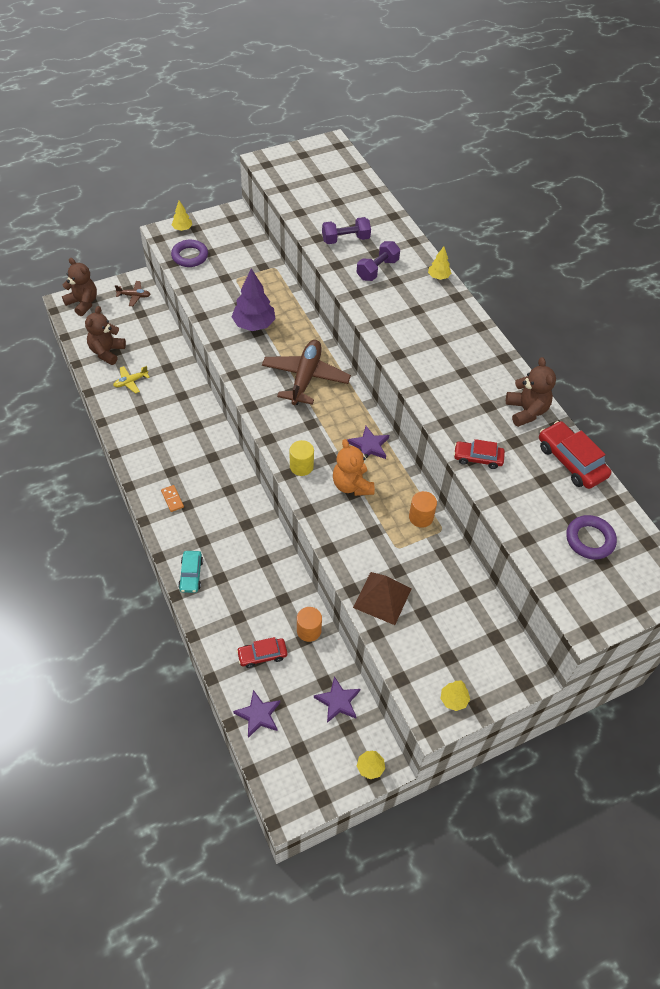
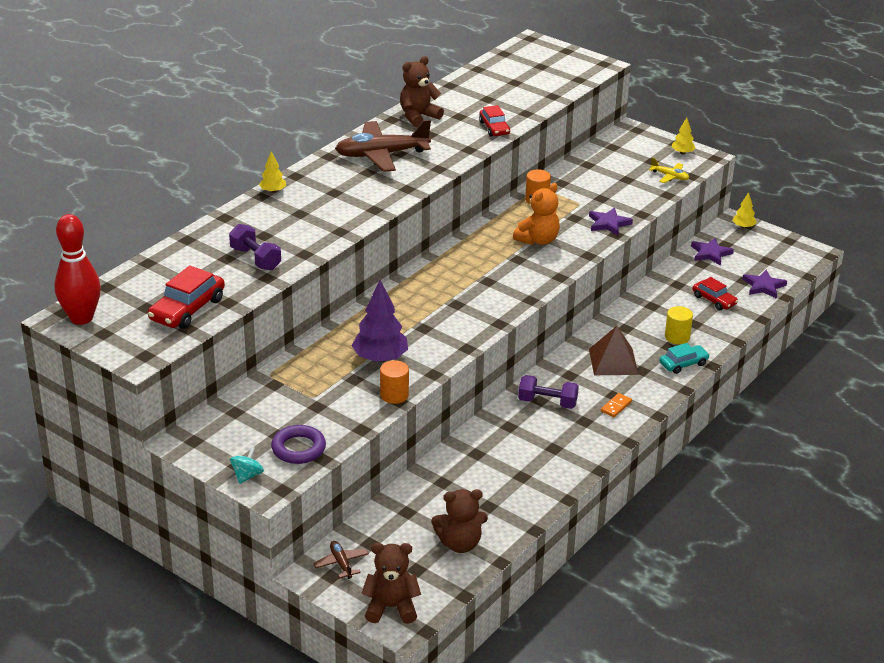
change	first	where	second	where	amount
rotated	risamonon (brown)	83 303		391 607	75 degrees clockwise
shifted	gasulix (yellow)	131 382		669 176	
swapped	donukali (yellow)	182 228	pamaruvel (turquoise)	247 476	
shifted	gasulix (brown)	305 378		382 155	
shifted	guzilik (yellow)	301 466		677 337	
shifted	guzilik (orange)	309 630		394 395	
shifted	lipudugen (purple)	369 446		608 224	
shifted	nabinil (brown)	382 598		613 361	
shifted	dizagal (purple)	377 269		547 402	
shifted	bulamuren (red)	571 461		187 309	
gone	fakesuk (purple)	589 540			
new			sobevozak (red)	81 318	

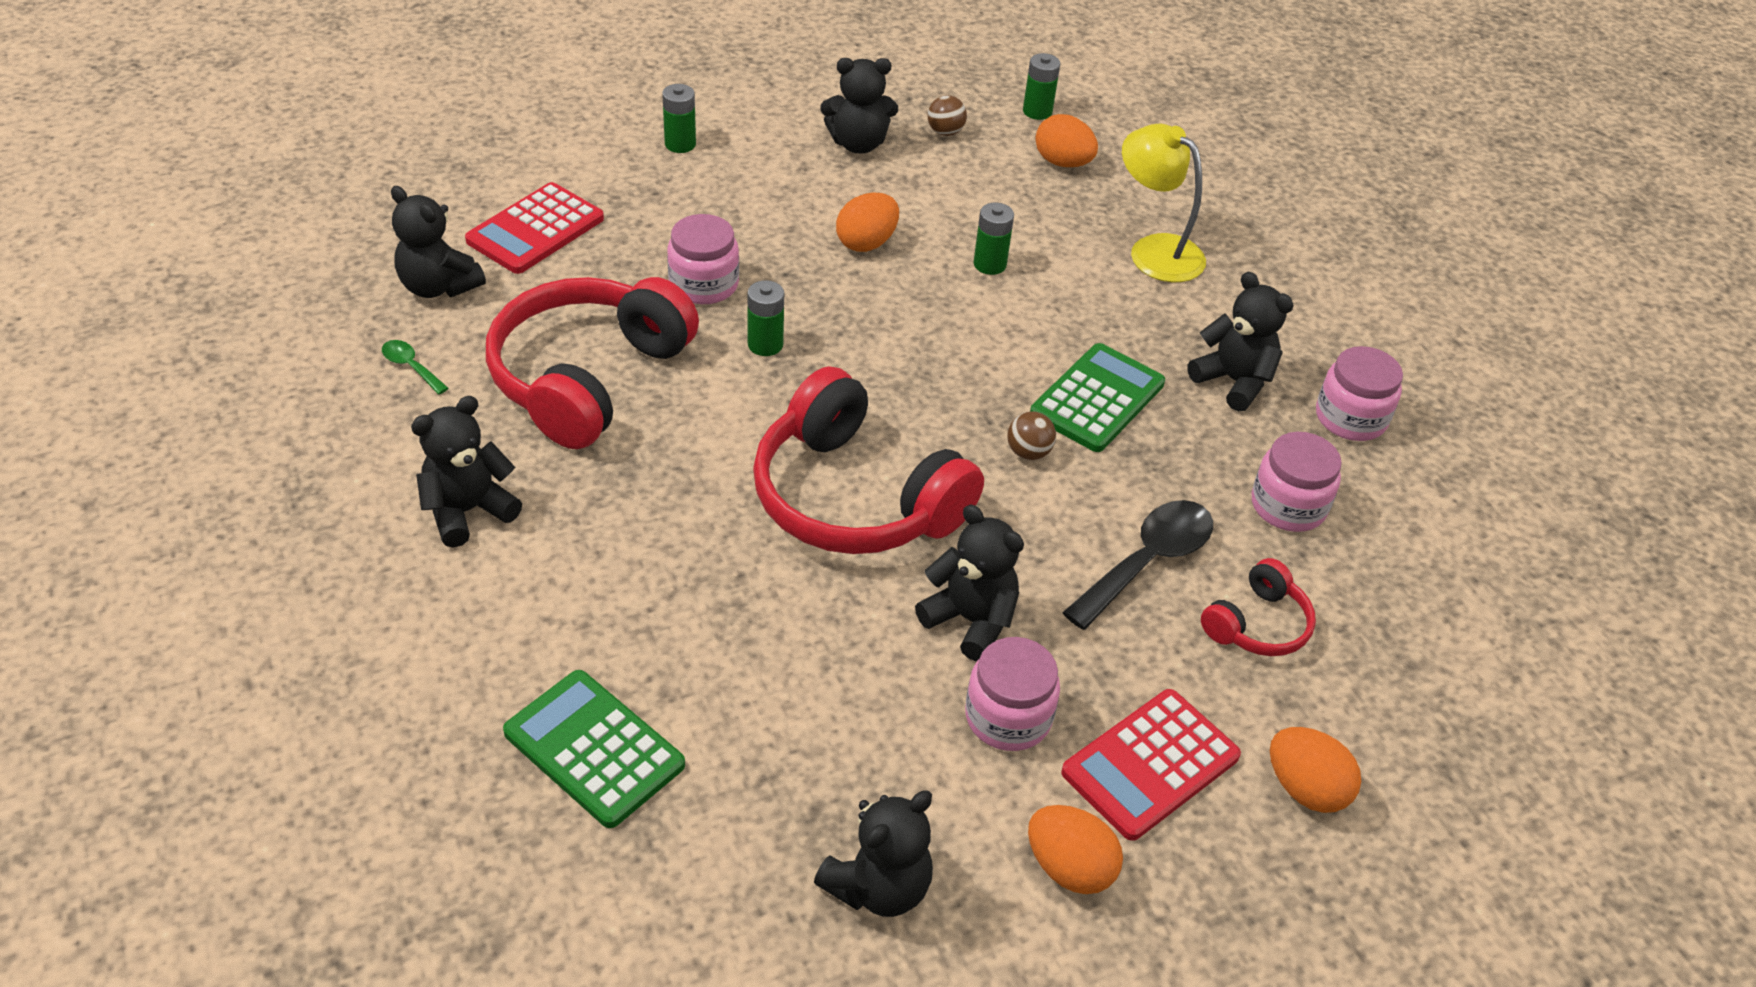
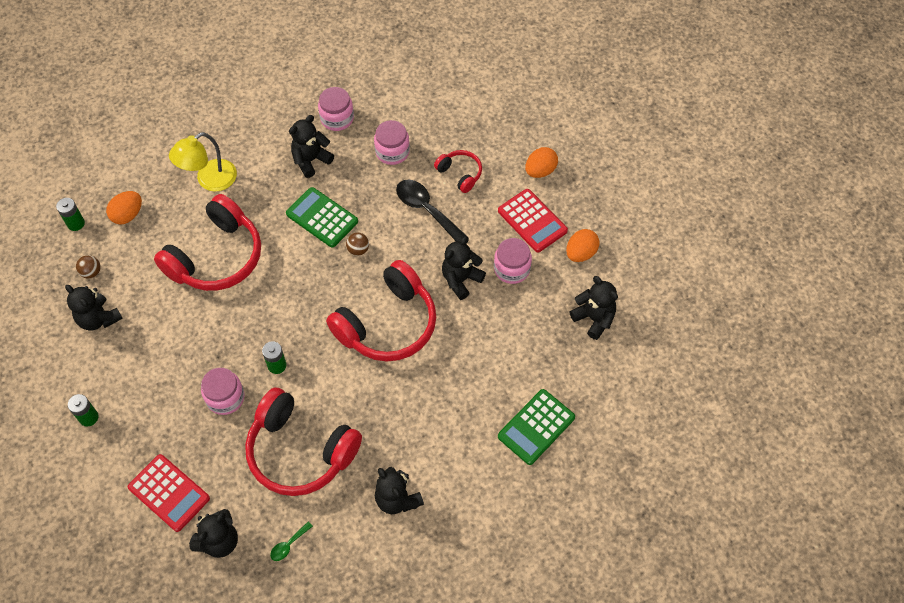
change	first	where	second	where	amount
rotated	risamonon (black)	858 144		98 318	135 degrees clockwise
gone	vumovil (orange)	866 243			
swapped	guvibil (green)	989 264	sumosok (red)	216 257	

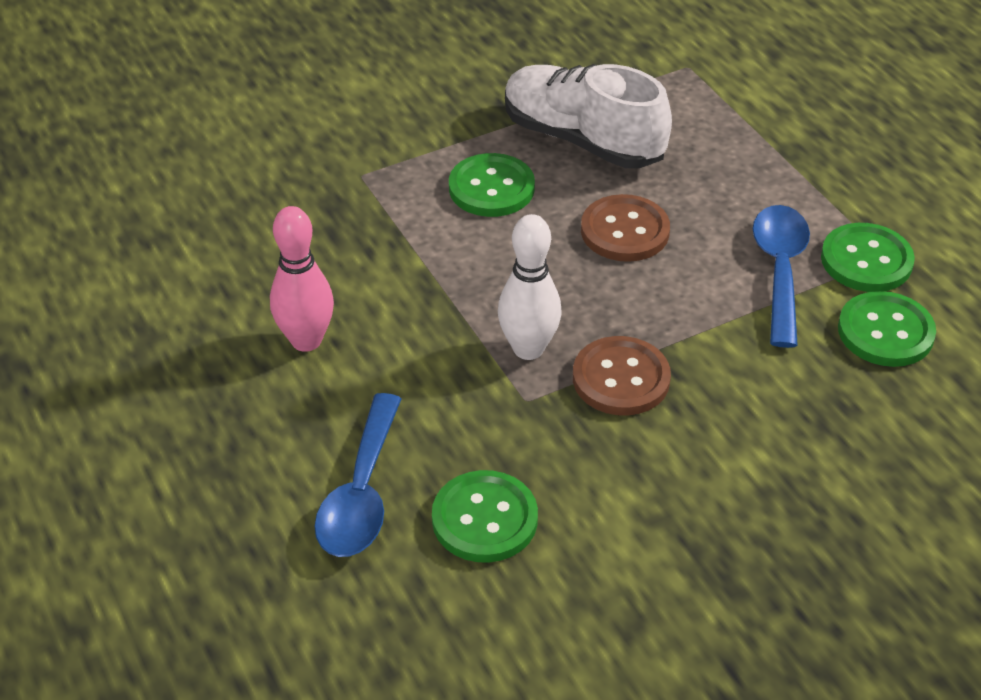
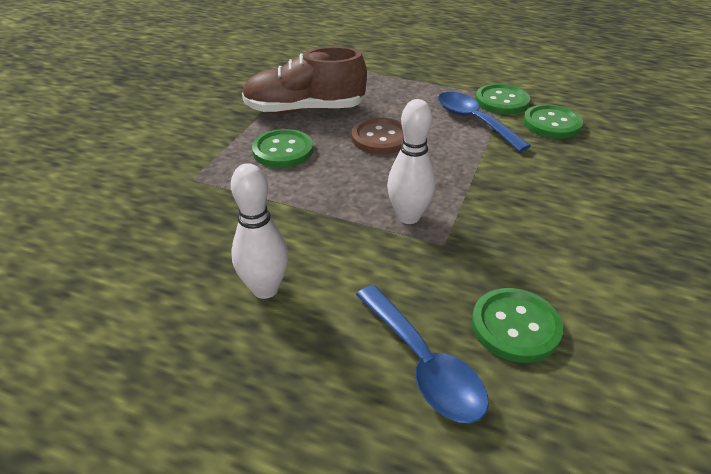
change	first	where	second	where	amount
repainted	sobevozak (pink)	306 340	sobevozak (white)	265 289	
repainted	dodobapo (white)	582 140	dodobapo (brown)	304 110	
gone	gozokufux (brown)	621 379			

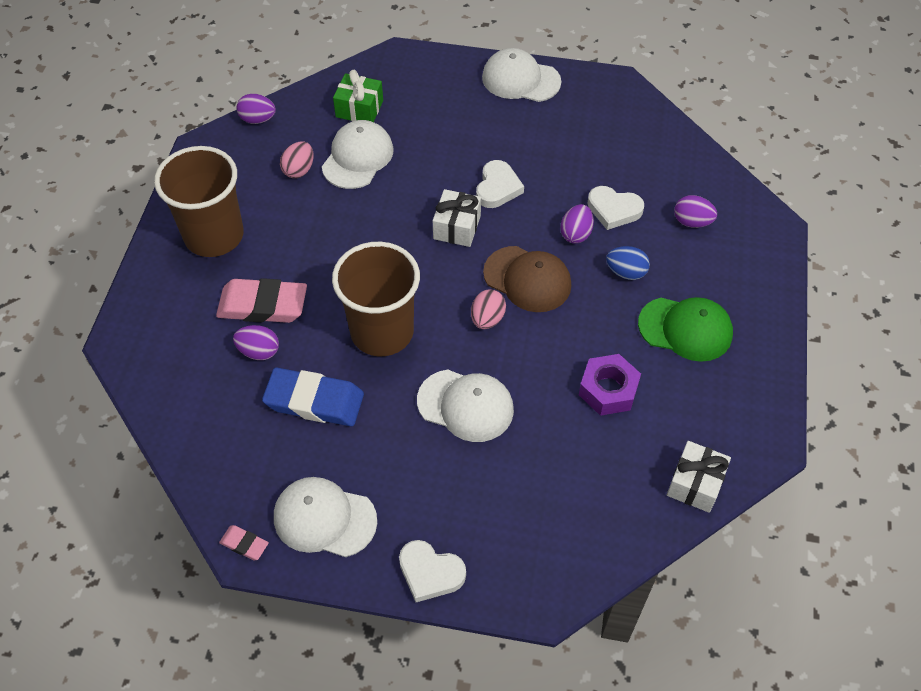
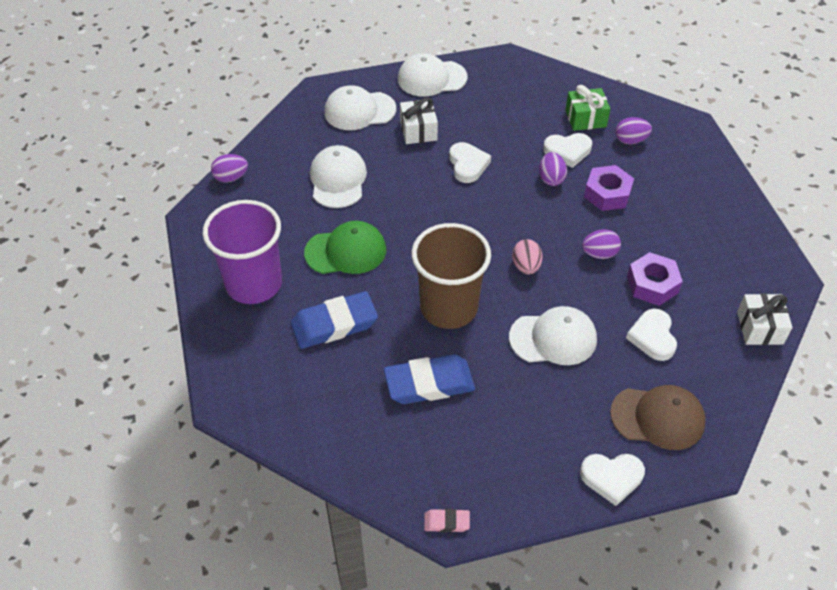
change	first	where	second	where	amount
repainted	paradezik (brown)	214 235	paradezik (purple)	254 284	
repainted	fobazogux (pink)	263 305	fobazogux (blue)	334 324	
shifted	vumovil (purple)	259 351		599 254	
shifted	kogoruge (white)	324 518		359 111	
gone	vumovil (pink)	299 170			
shifted	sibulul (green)	359 109		585 118	
shifted	sibulul (white)	457 227		418 130	
shifted	kogoruge (brown)	527 279		657 418	
swapped	vumovil (blue)	626 272	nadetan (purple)	607 194	
shifted	kogoruge (green)	685 329		346 251	
new			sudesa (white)	652 337	

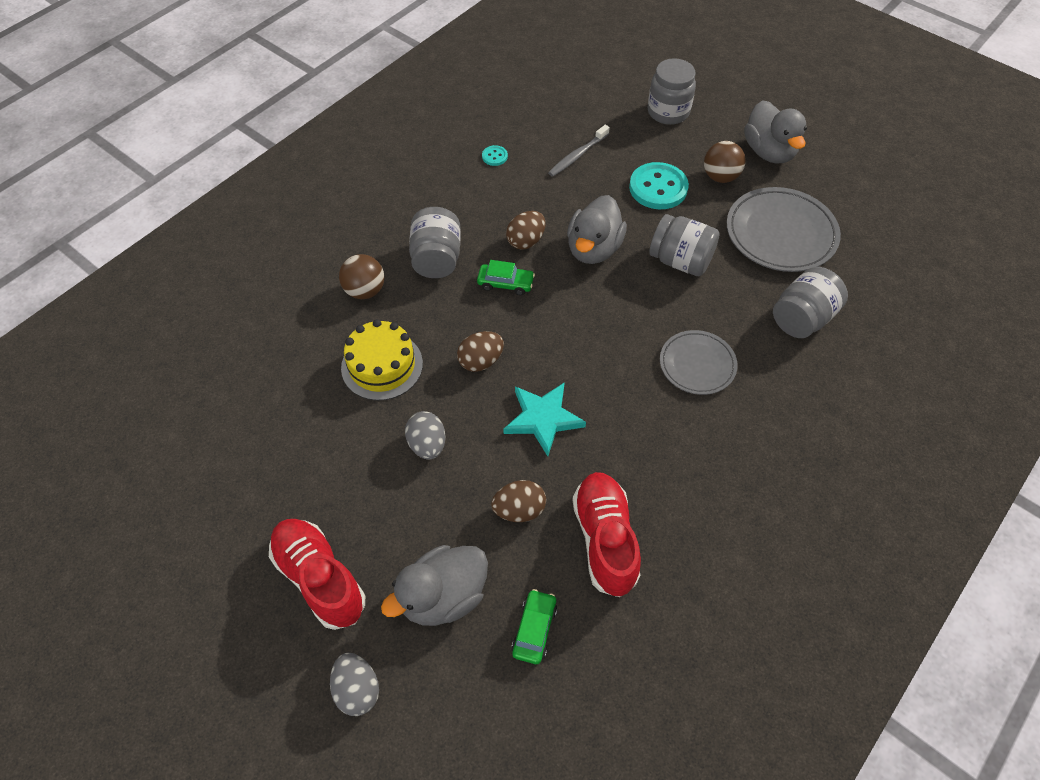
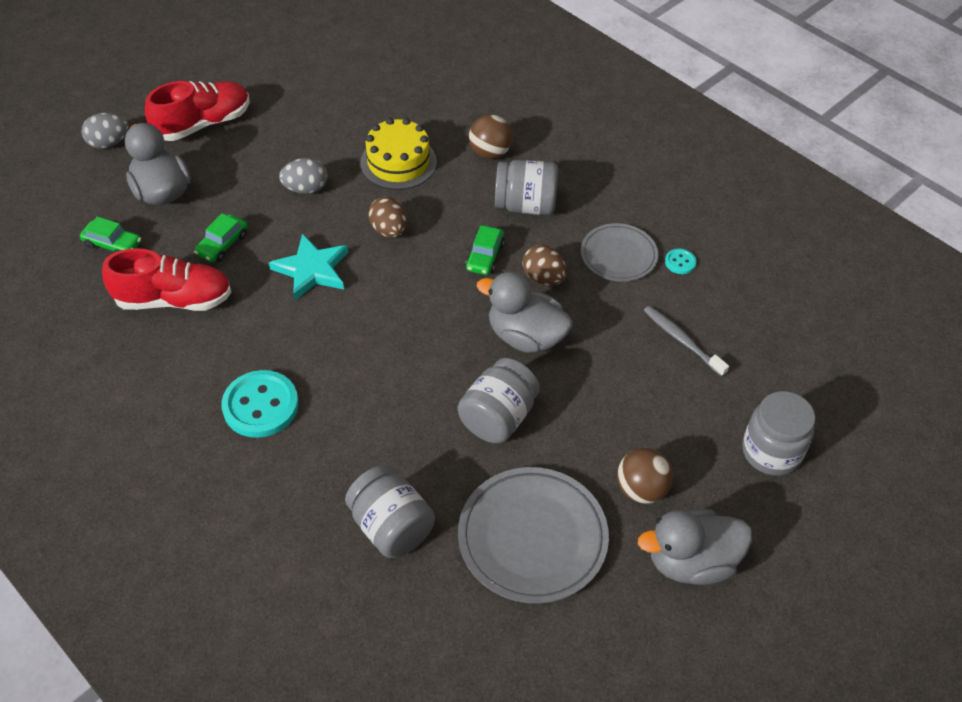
change	first	where	second	where	amount
swapped	vumovil (brown)	519 510	bulamuren (green)	222 244	
shifted	gozokufux (turquoise)	658 188		260 406	
shifted	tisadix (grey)	697 365		618 255	

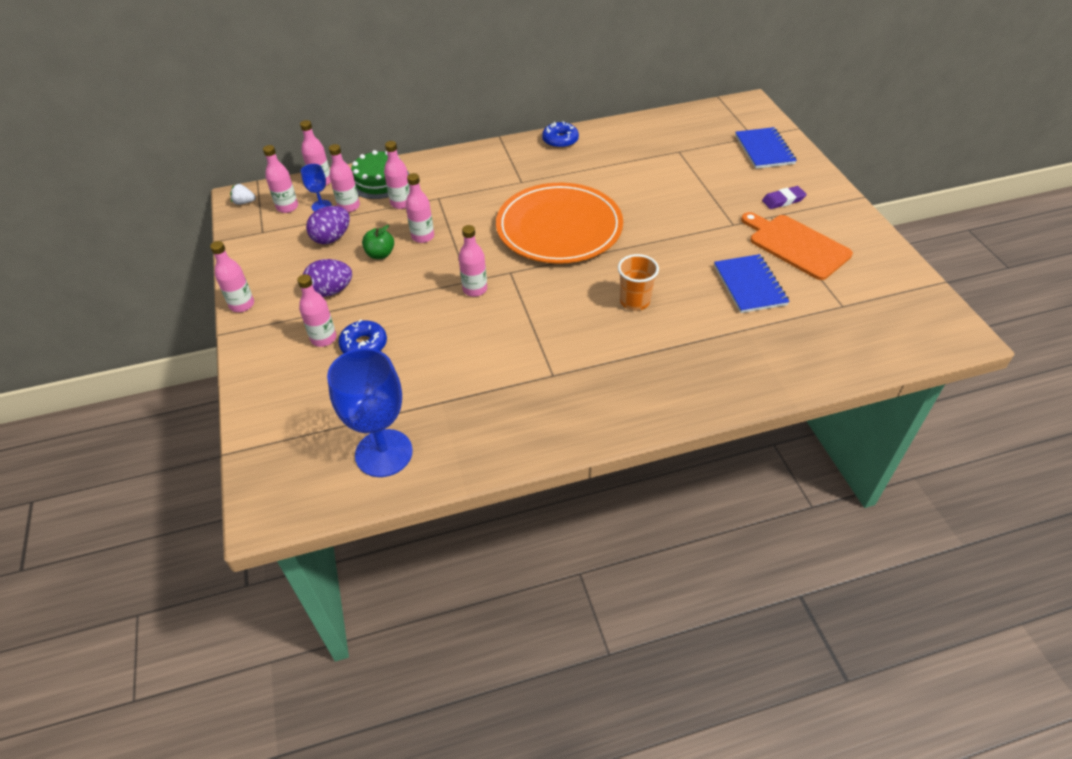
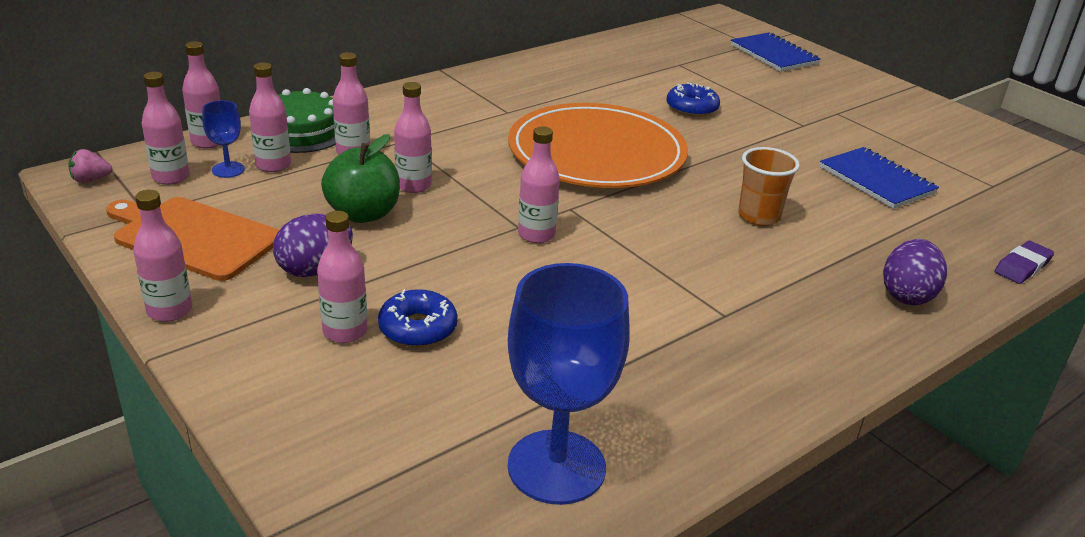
change	first	where	second	where	amount
repainted	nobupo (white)	244 202	nobupo (pink)	91 180	
shifted	vumovil (purple)	332 238		907 295	
scaled	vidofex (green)	380 254		363 214	x1.55
shifted	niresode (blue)	560 140		692 108	
shifted	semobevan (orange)	796 245		193 237	
shifted	fobazogux (purple)	783 200		1022 267	

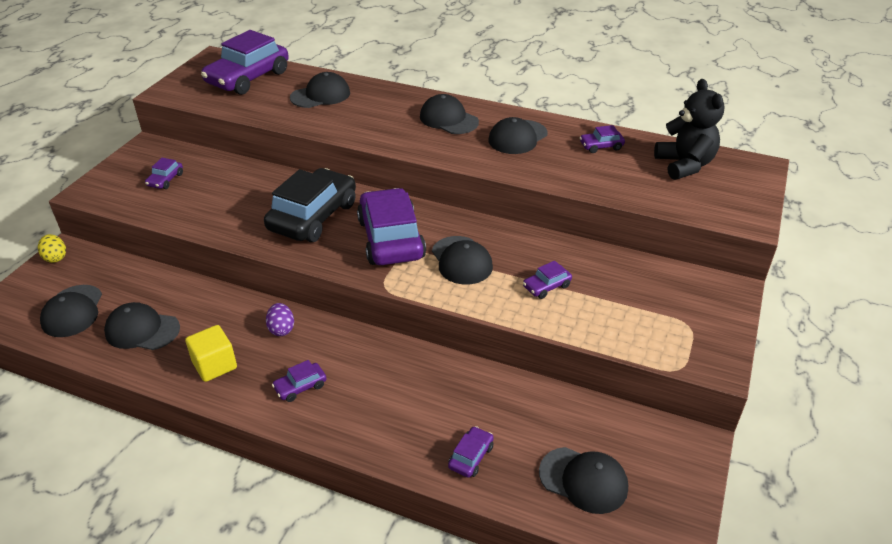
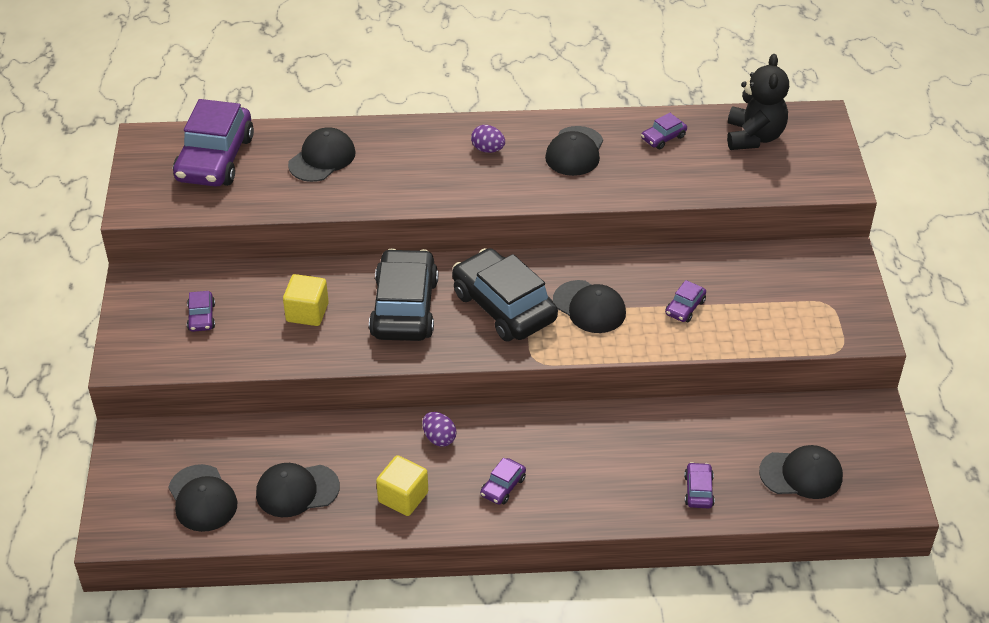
change	first	where	second	where	amount
gone	vumovil (yellow)	55 257			
repainted	bulamuren (purple)	391 239	bulamuren (black)	504 306	
swapped	kogoruge (black)	448 119	vumovil (purple)	488 149	
rotated	risamonon (black)	684 165		754 137	45 degrees clockwise
new			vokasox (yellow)	307 312	

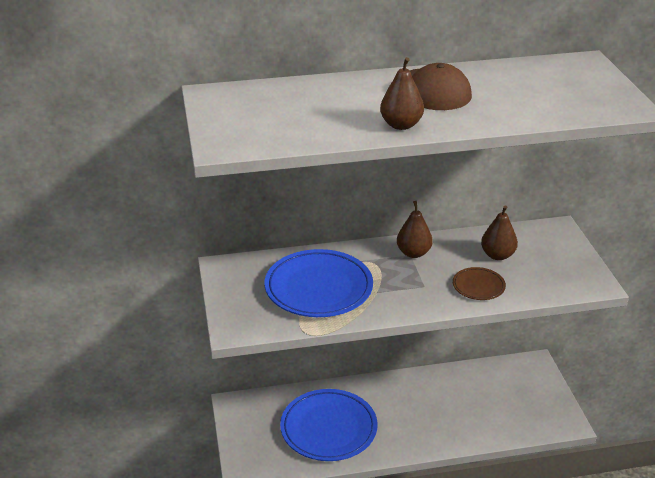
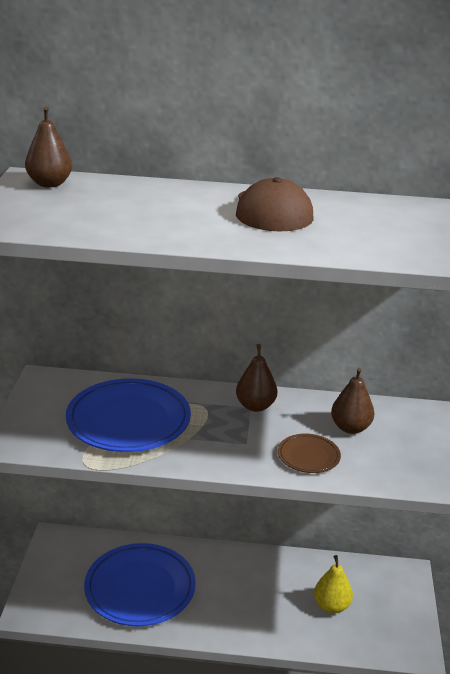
change	first	where	second	where	amount
shifted	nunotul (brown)	401 125		49 184	
new			nunotul (yellow)	331 606	

